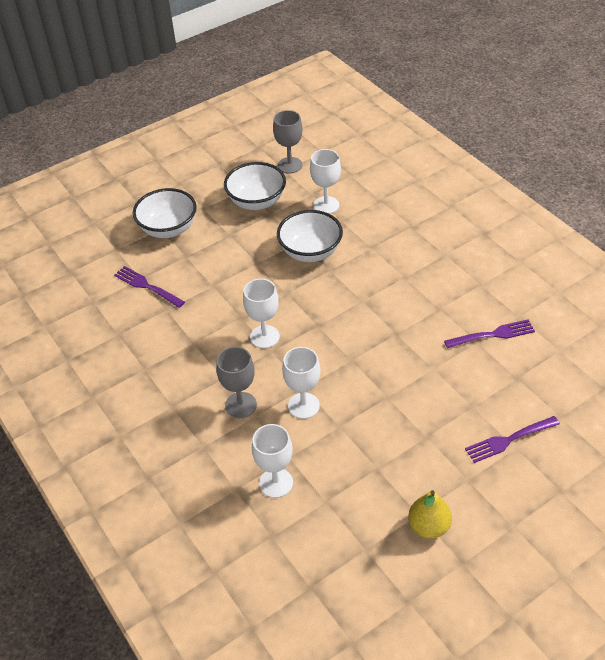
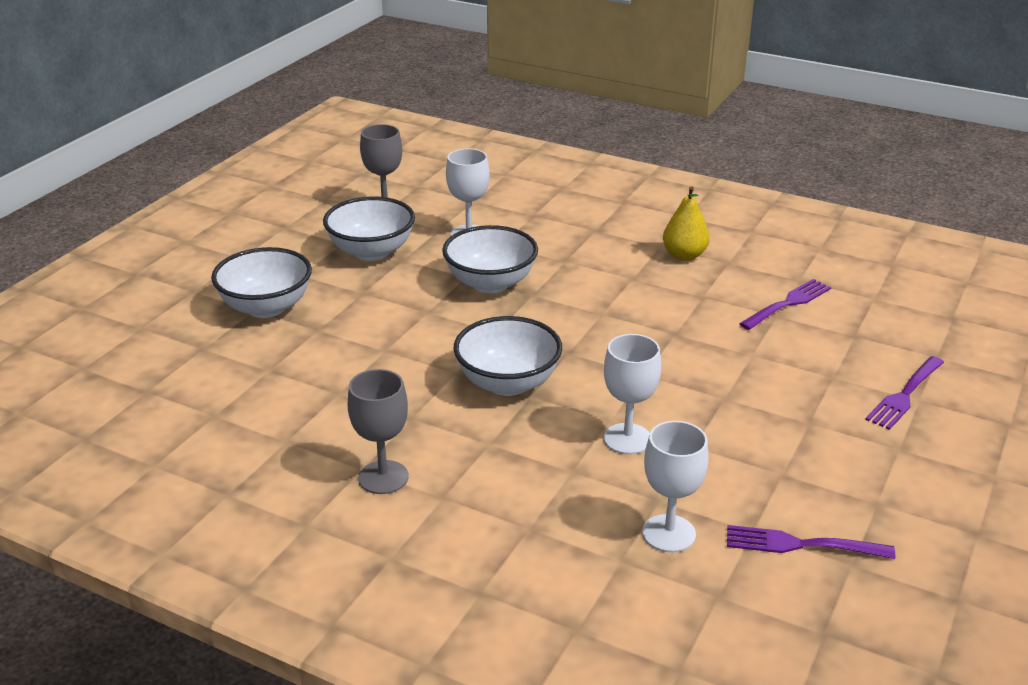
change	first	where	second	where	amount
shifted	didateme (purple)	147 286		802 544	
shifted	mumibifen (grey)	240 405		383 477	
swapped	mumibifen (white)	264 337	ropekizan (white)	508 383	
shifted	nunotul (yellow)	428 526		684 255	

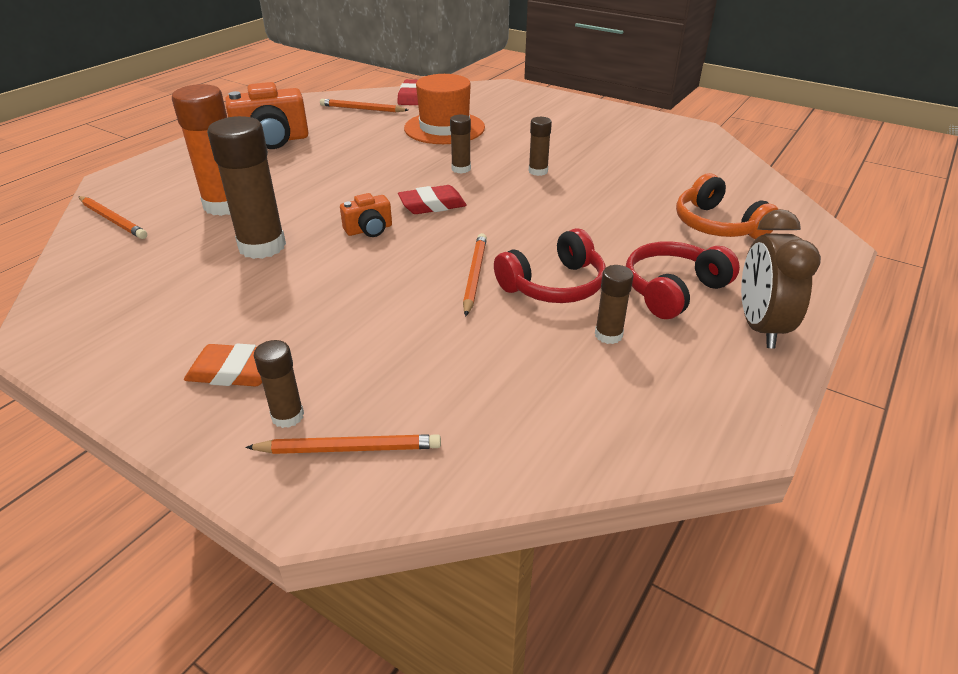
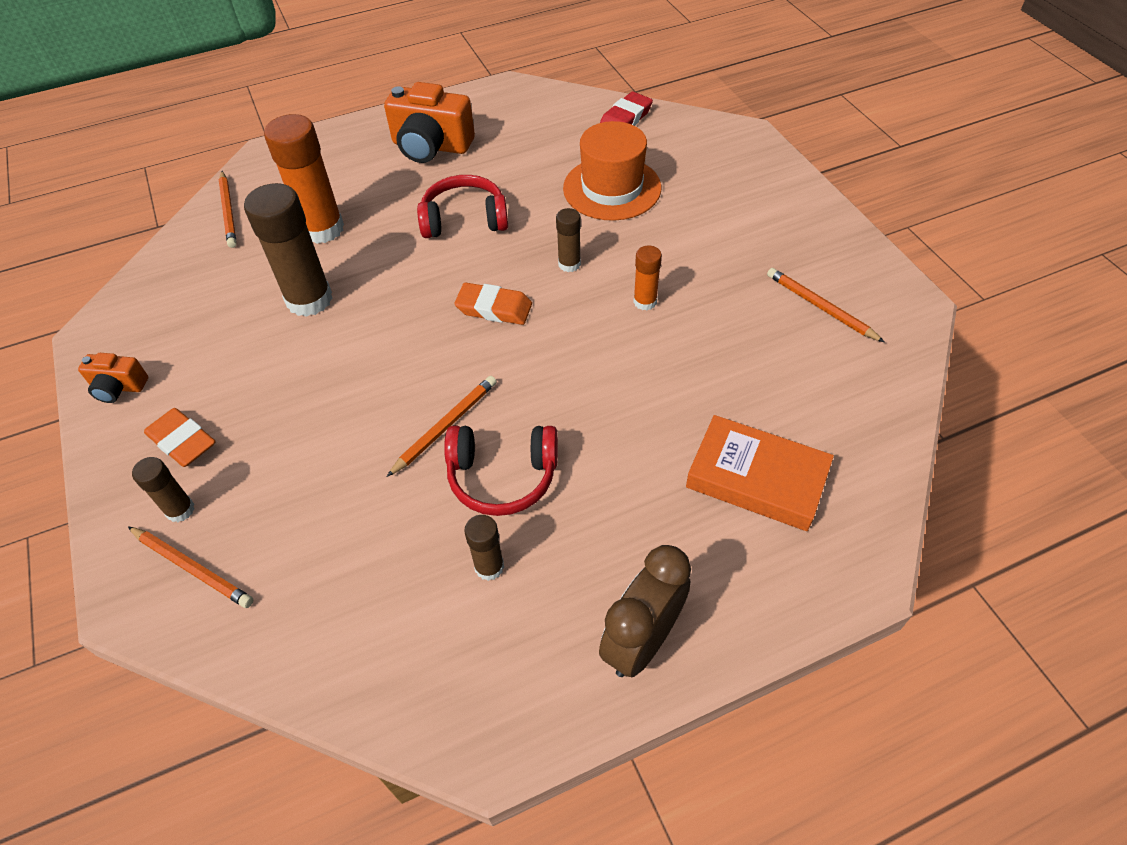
change	first	where	second	where	amount
shifted	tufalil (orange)	362 109		820 307	
shifted	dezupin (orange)	369 230		119 387	
repainted	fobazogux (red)	432 205	fobazogux (orange)	494 308	
repainted	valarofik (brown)	538 171	valarofik (orange)	645 301	
shifted	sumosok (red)	673 290		464 219	
swapped	sumosok (orange)	717 225	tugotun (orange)	757 478	

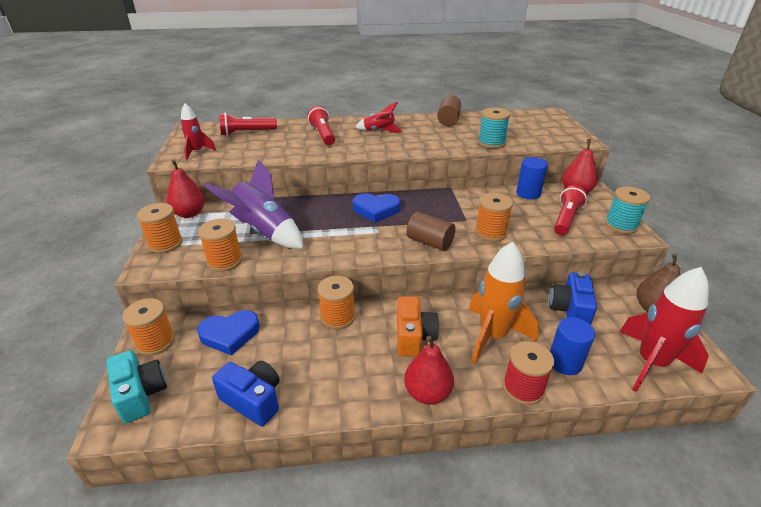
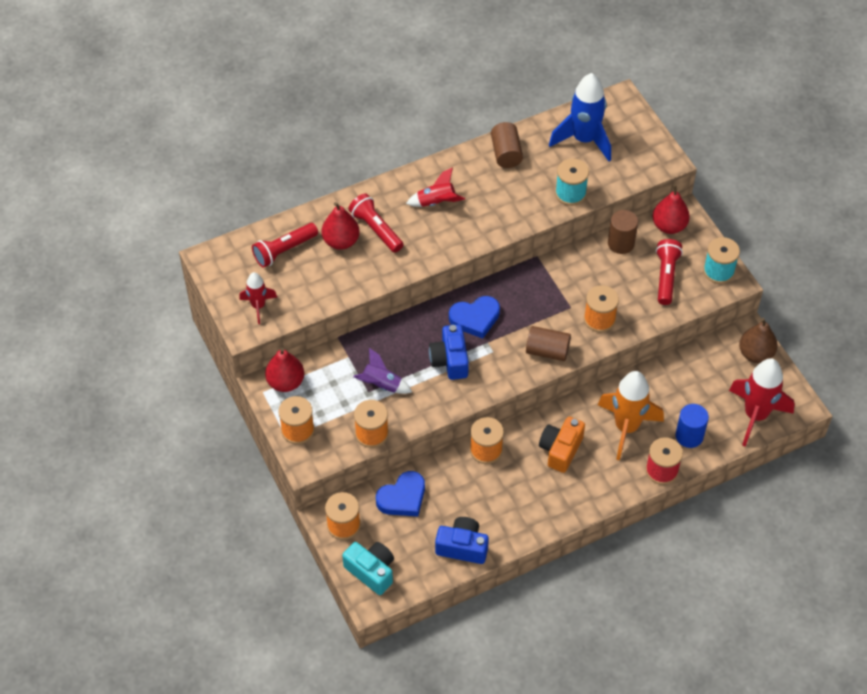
change	first	where	second	where	amount
scaled	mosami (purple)	264 232		381 385	x0.55
rotated	dezupin (orange)	413 337		560 450	135 degrees counterclockwise
shifted	nunotul (red)	427 393		341 241	
repainted	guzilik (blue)	528 193	guzilik (brown)	621 243	
shifted	dezupin (blue)	570 310		450 360	
new			mosami (blue)	584 140	

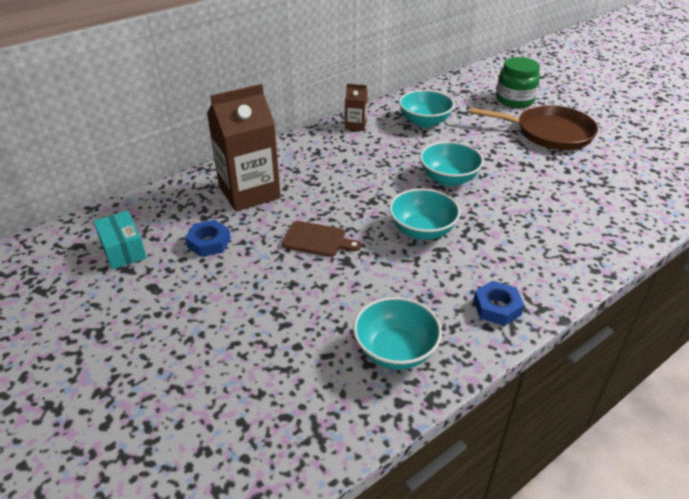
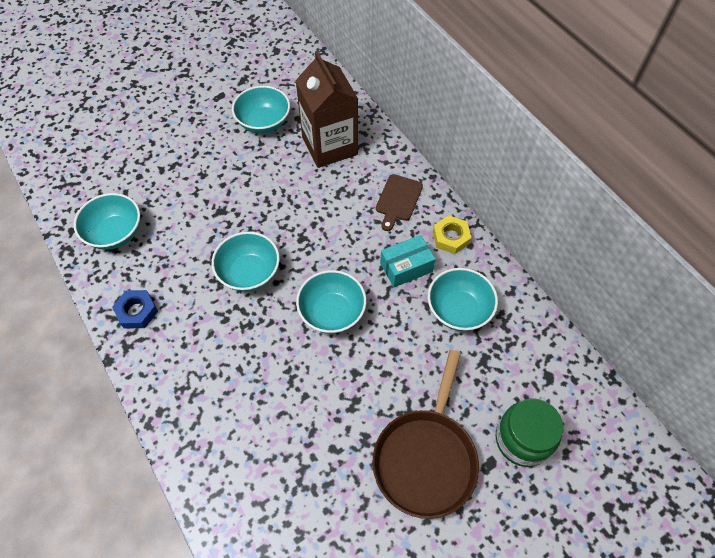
change	first	where	second	where	amount
shifted	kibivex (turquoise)	123 250		406 267	
swapped	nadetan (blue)	209 242	ropekizan (turquoise)	264 123	
shifted	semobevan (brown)	317 240		398 200	
swapped	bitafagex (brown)	356 125	nadetan (yellow)	451 237	

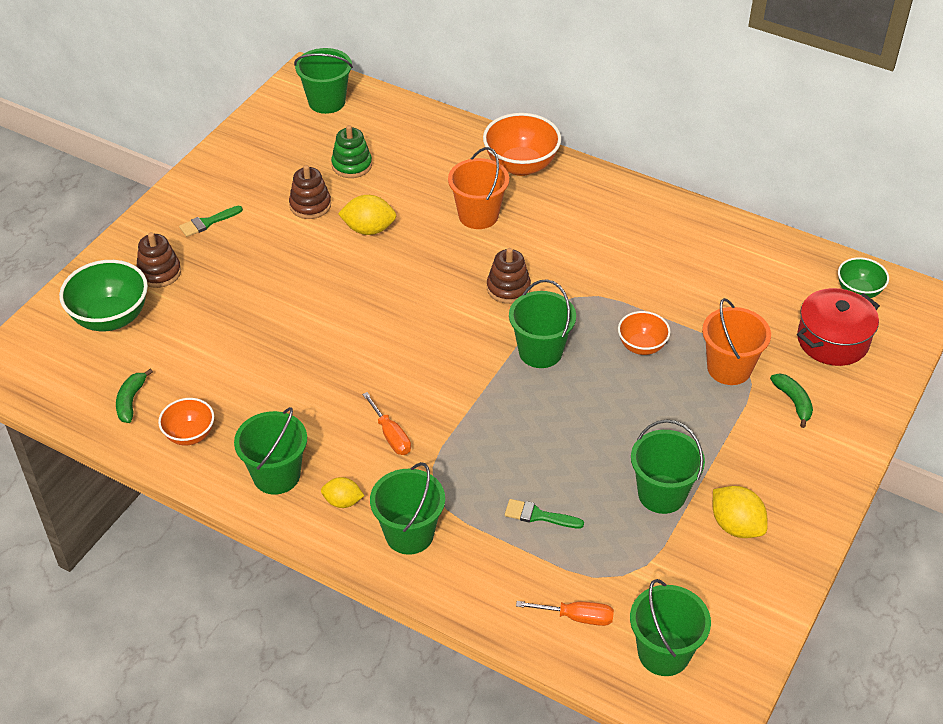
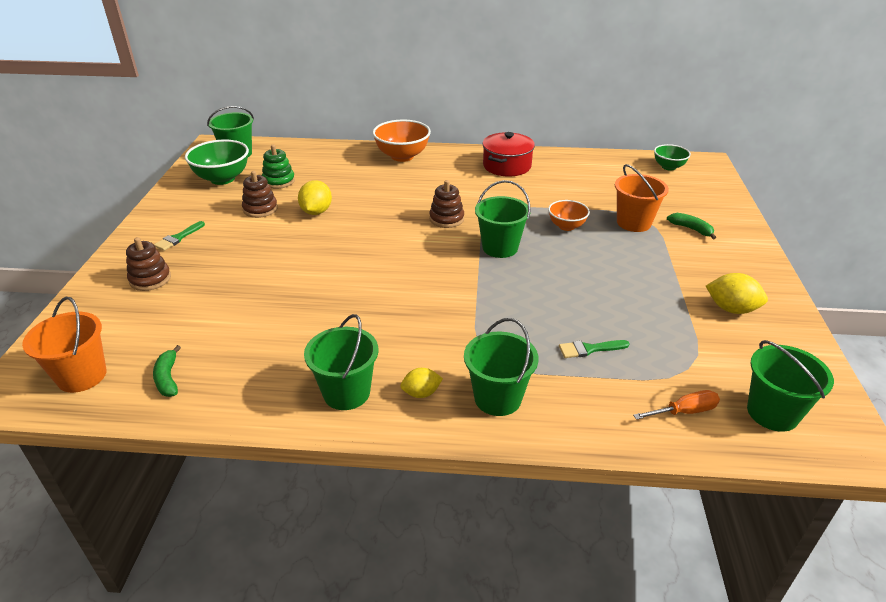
change	first	where	second	where	amount
shifted	ropekizan (green)	111 318		222 179	
gone	ropekizan (orange)	190 435			
rotated	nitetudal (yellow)	369 229		316 212	60 degrees counterclockwise
gone	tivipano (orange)	390 435			
shifted	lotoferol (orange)	478 215		82 376	
gone	lotoferol (green)	661 494			
shifted	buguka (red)	832 340		507 166	

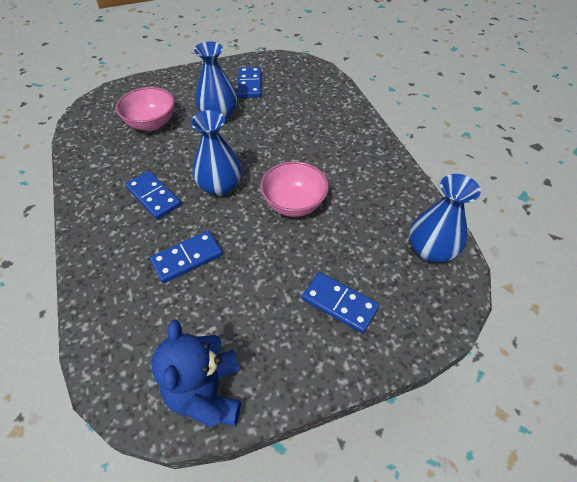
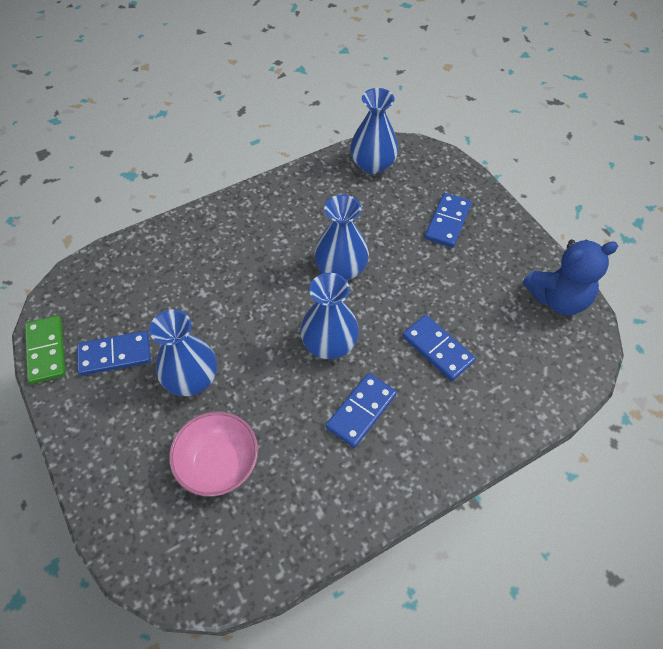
change	first	where	second	where	amount
swapped	ropekizan (pink)	294 204	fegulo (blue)	341 269	
new			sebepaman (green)	46 351	

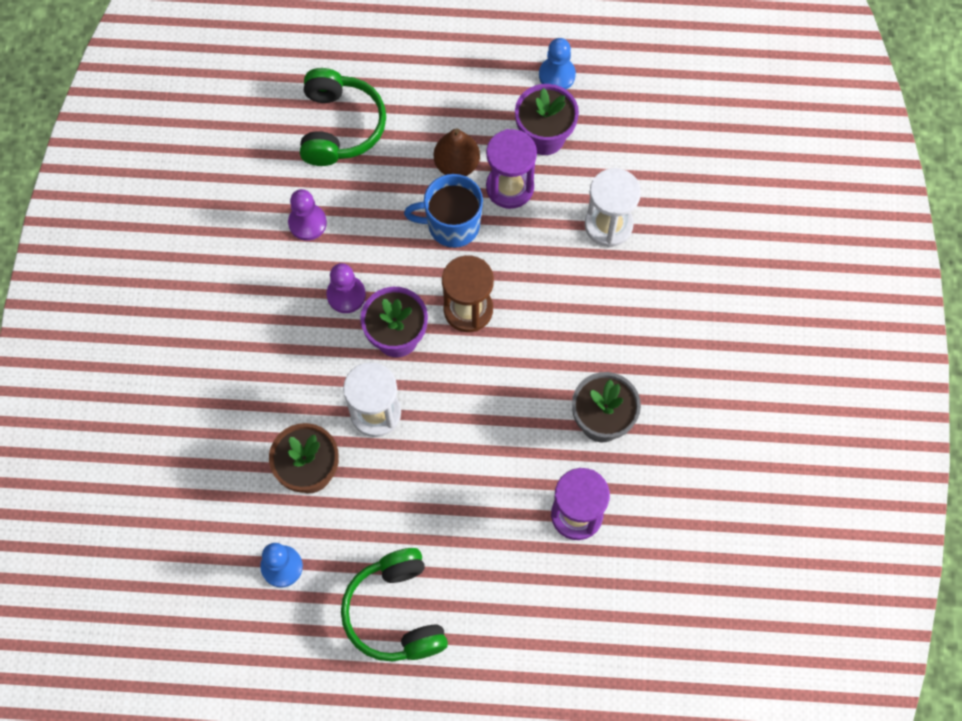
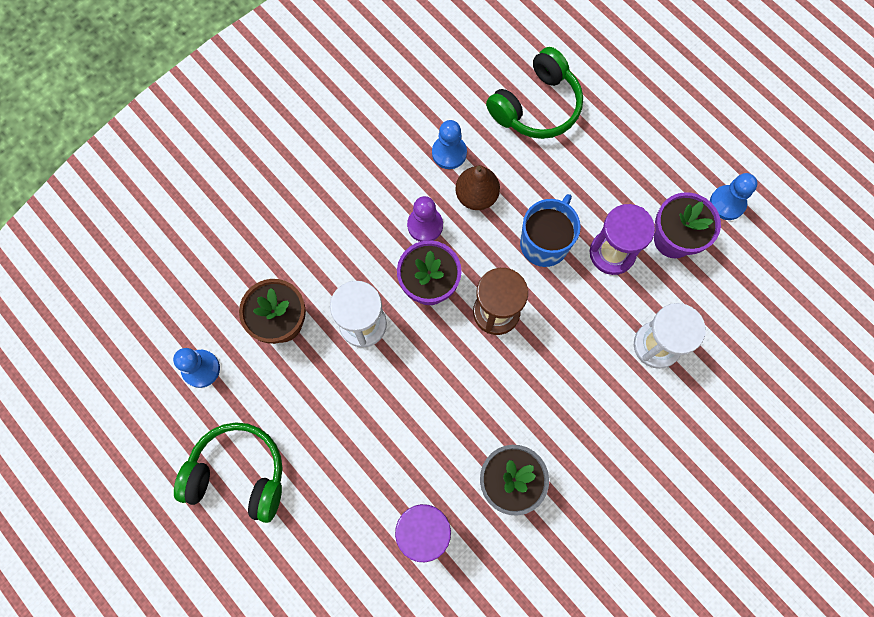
change	first	where	second	where	amount
repainted	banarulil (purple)	307 223	banarulil (blue)	449 153	
rotated	sumosok (green)	396 612		238 474	75 degrees clockwise
rotated	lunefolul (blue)	452 225		545 243	75 degrees clockwise
shifted	nunotul (brown)	457 164		476 196	

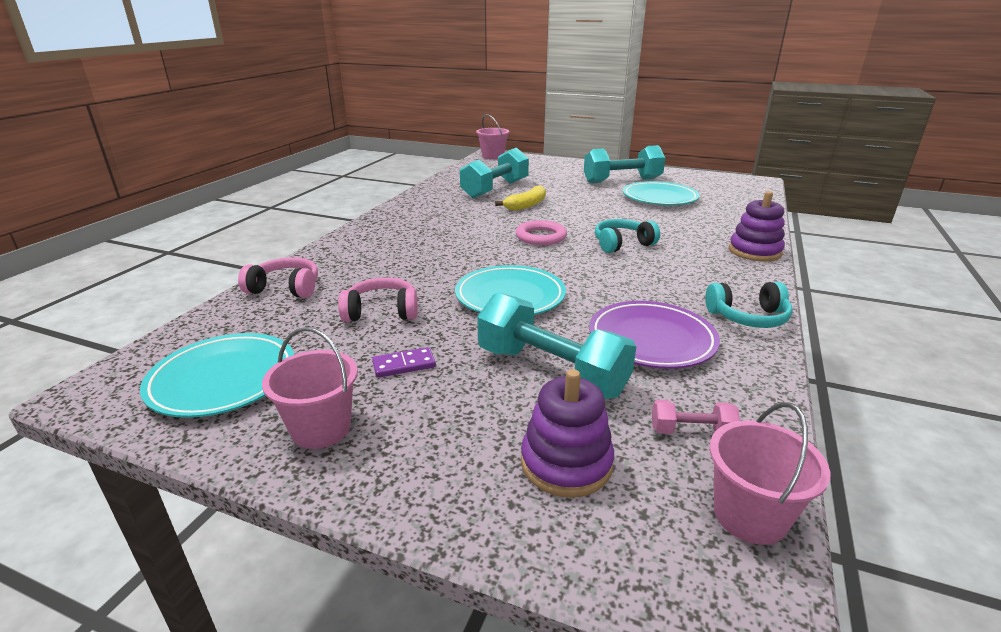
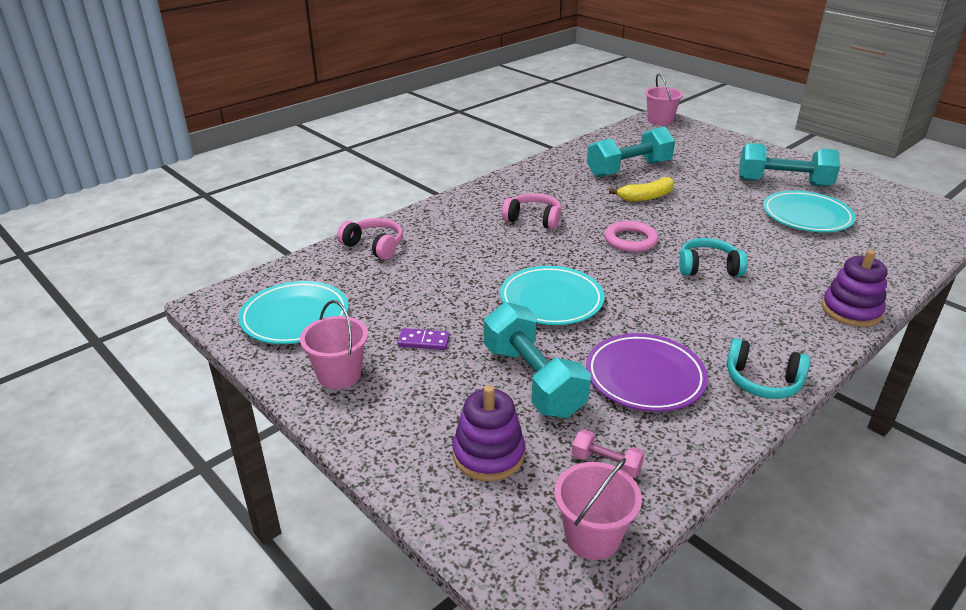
change	first	where	second	where	amount
shifted	sumosok (pink)	382 312		533 219	

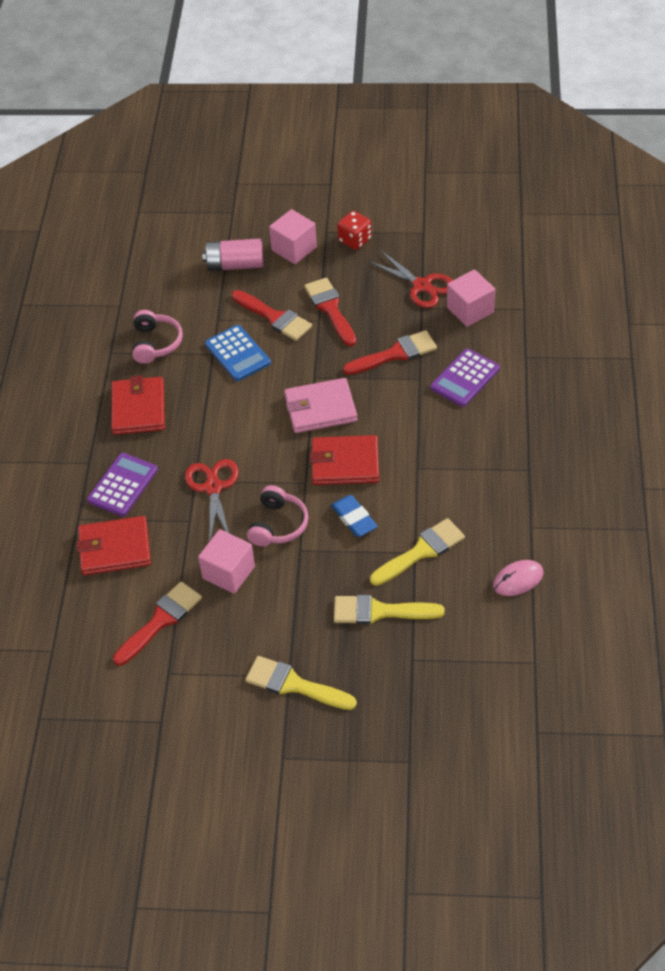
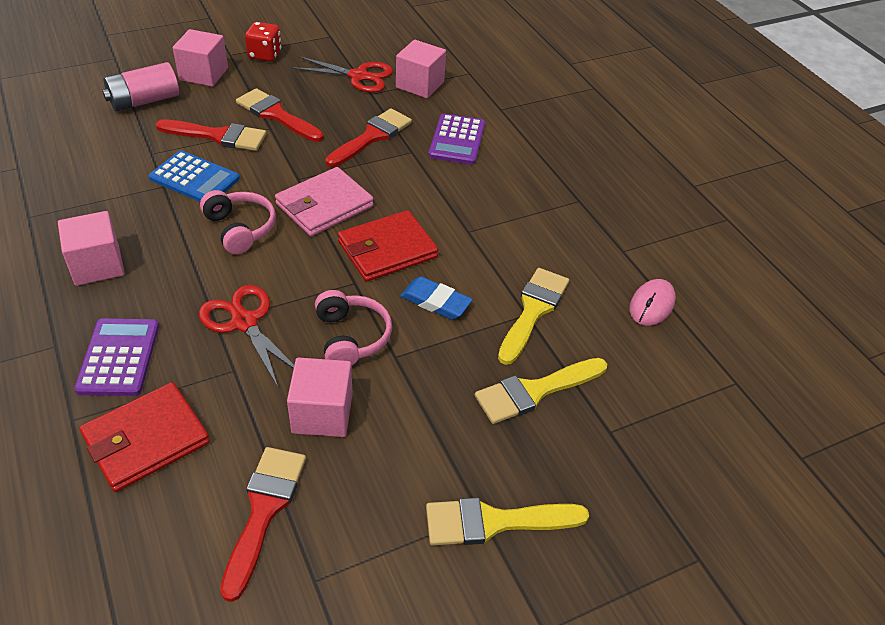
change	first	where	second	where	amount
swapped	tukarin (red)	138 408	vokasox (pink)	97 265	
shifted	sumosok (pink)	156 343		240 229	

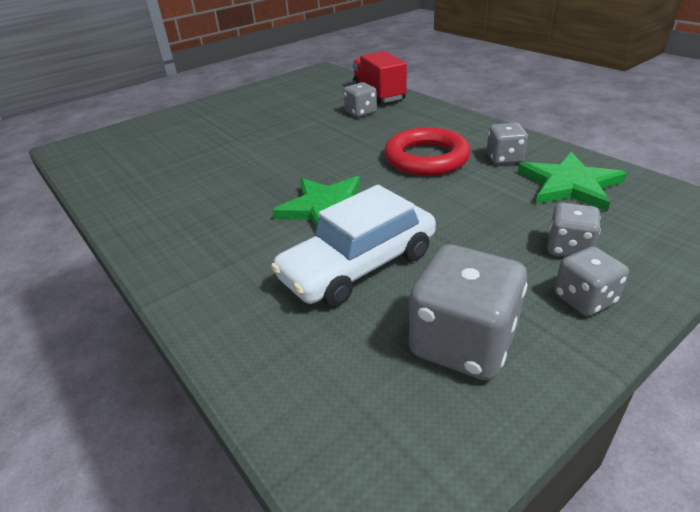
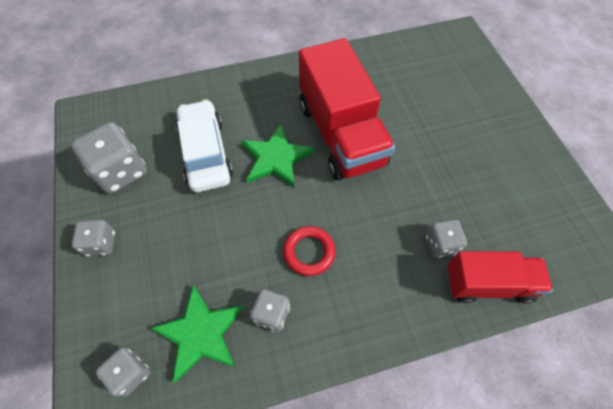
change	first	where	second	where	amount
scaled	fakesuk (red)	426 158		309 252	x0.66
shifted	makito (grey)	568 248		131 373	
new			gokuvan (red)	340 134	

